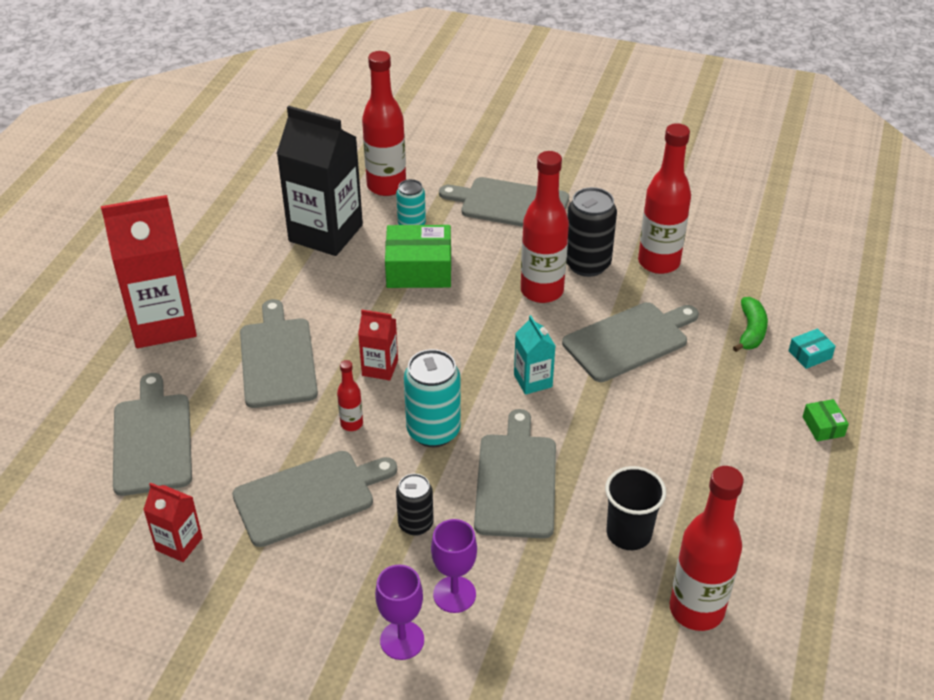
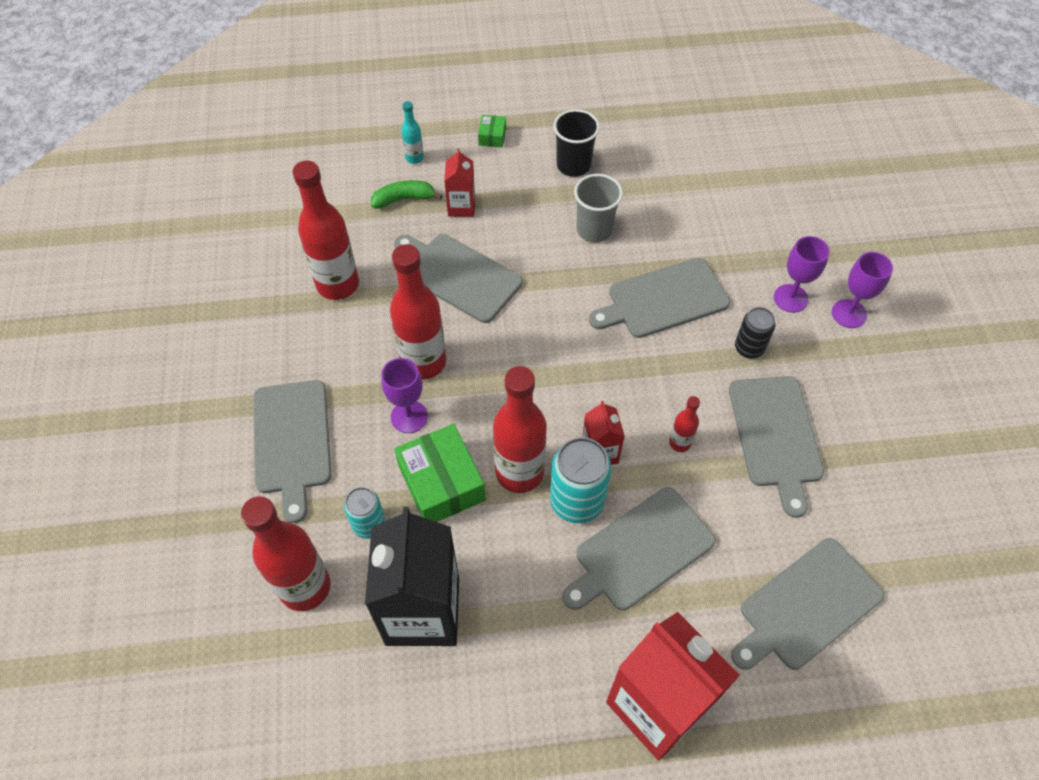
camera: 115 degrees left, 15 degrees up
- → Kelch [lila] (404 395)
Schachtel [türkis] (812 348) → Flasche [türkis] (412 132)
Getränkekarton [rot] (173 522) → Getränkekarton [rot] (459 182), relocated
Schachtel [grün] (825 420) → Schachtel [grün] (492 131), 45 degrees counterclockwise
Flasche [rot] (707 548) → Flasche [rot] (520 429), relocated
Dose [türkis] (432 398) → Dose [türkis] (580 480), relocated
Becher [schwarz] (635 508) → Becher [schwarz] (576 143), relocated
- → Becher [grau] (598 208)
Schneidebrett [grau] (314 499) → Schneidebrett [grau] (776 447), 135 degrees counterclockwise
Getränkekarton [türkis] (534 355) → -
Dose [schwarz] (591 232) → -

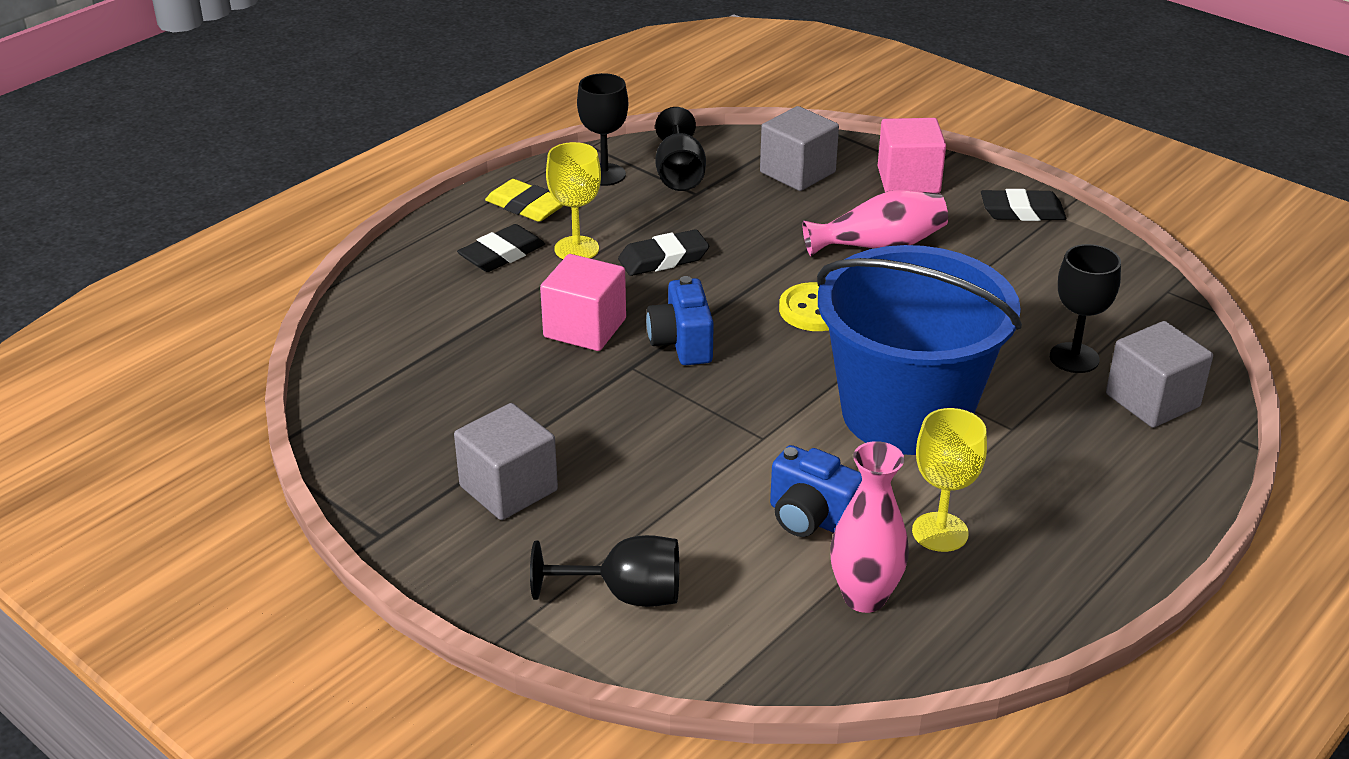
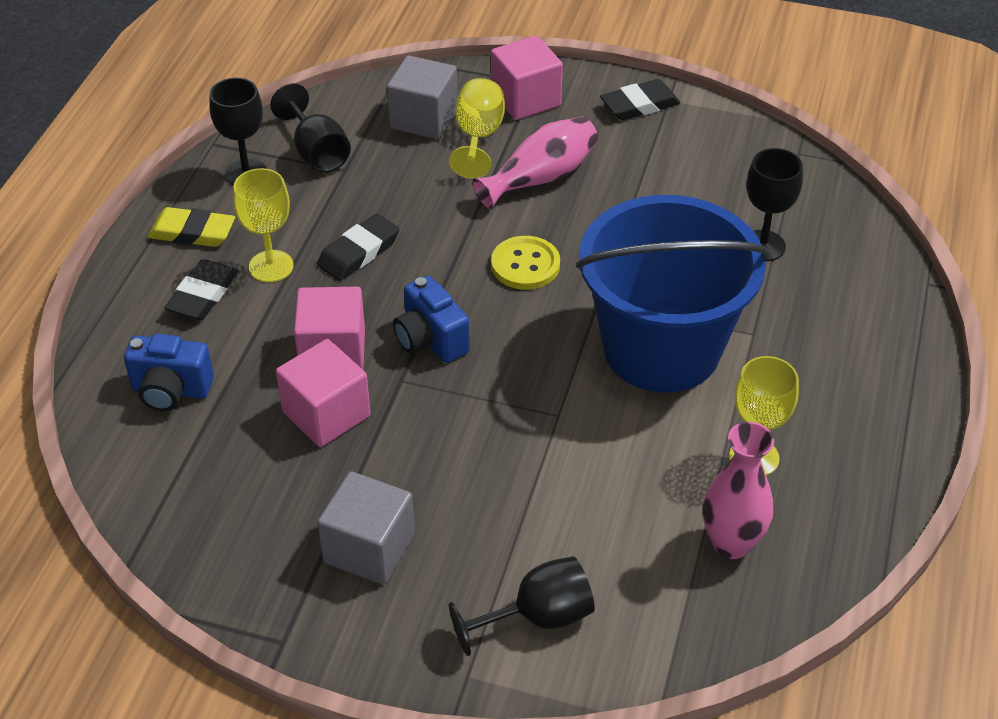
camera: 25 degrees left, 10 degrees up
Kamera [blau] (816 491) → Kamera [blau] (169 372), relocated
- → Kubus [rosa] (323 393)
- → Kelch [gelb] (477 128)
Kubus [grau] (1159 374) → -

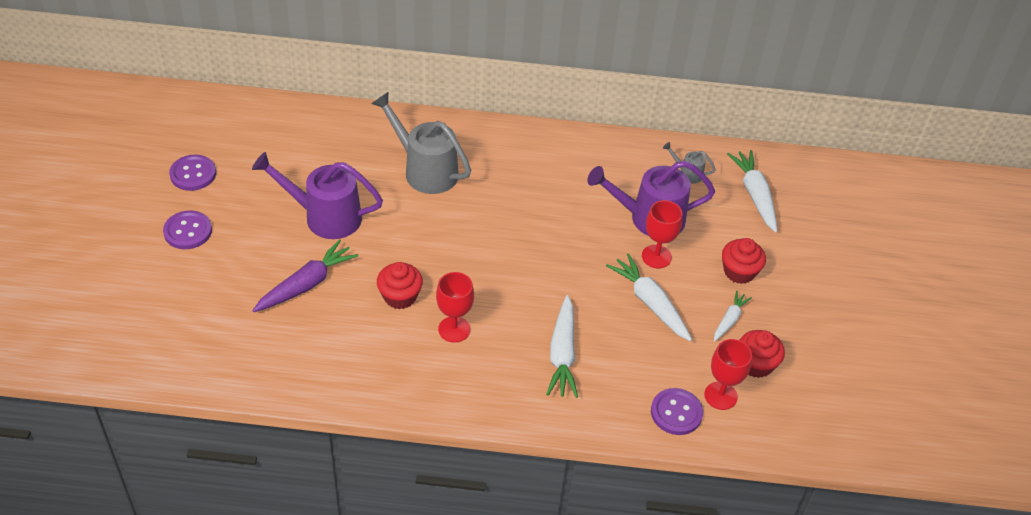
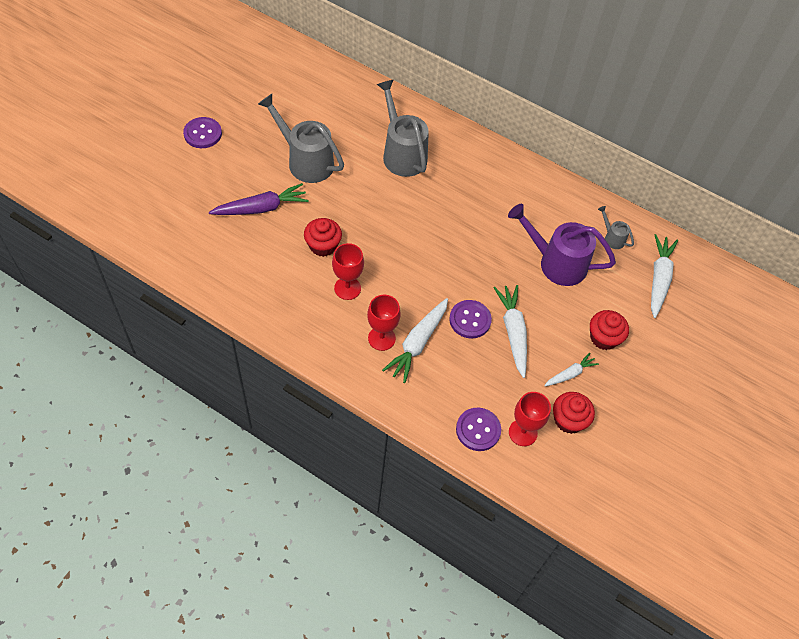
camera: 25 degrees right, 10 degrees up
Gießkanne [lila] (317 195) → Gießkanne [grau] (301 138)
Kelch [rot] (662 234) → Kelch [rot] (384 323), relocated
Knopf [lila] (192 173) → Knopf [lila] (470 319), relocated

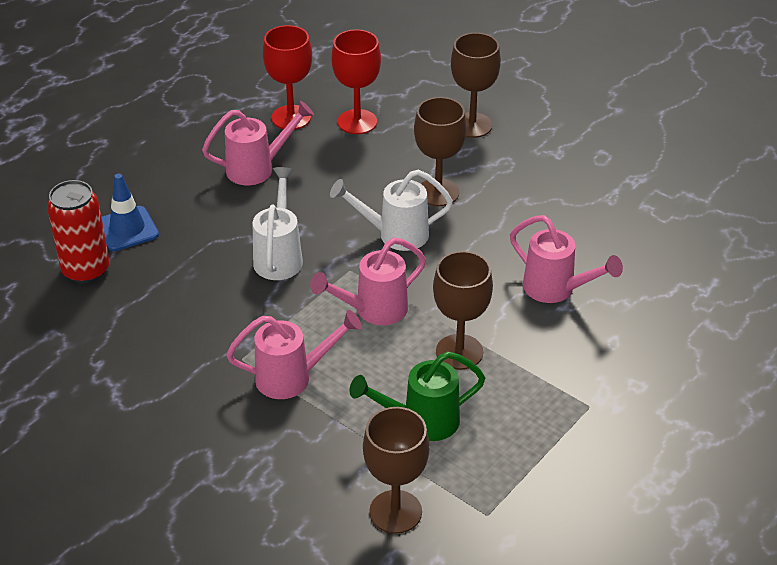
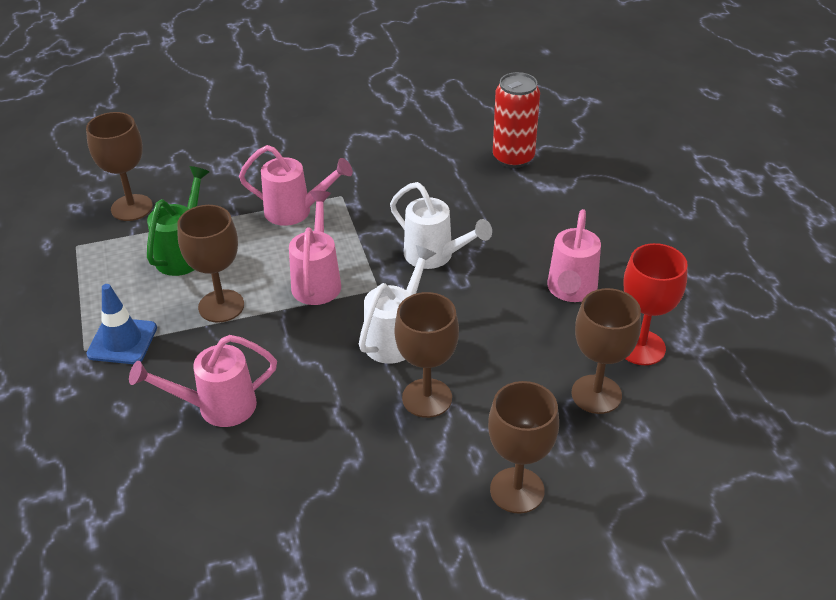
camera: 125 degrees right, 0 degrees up
Leitkegel [blau] (130 212) → Leitkegel [blau] (121 324), relocated
Gießkanne [rosa] (294 354) → Gießkanne [rosa] (296 185), 105 degrees counterclockwise
Kelch [rot] (356 81) → Kelch [braun] (606 351)

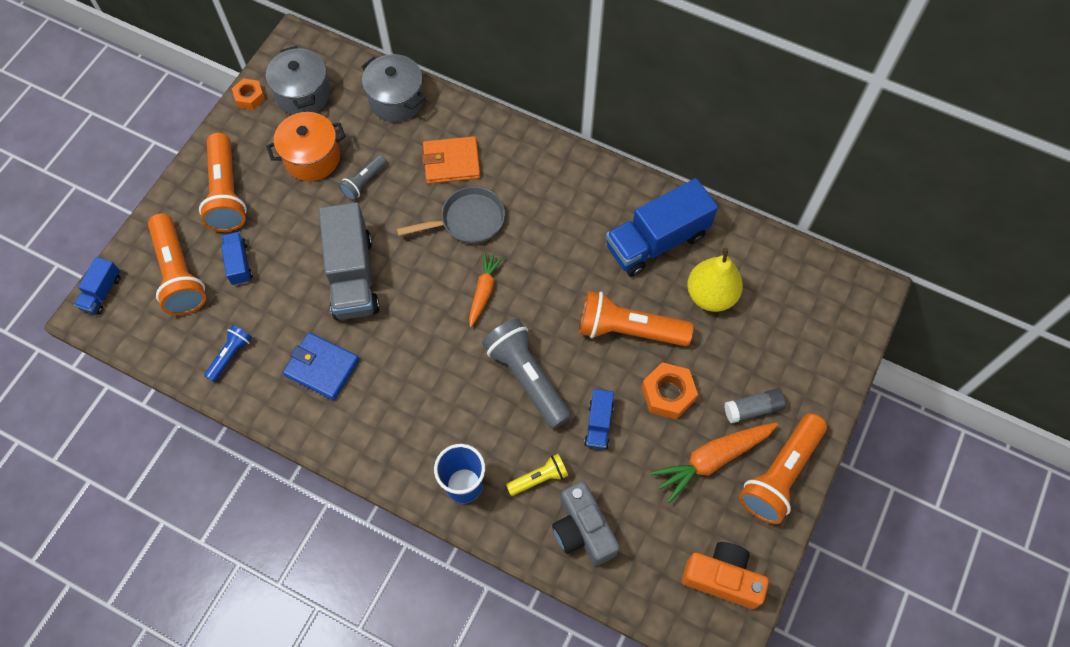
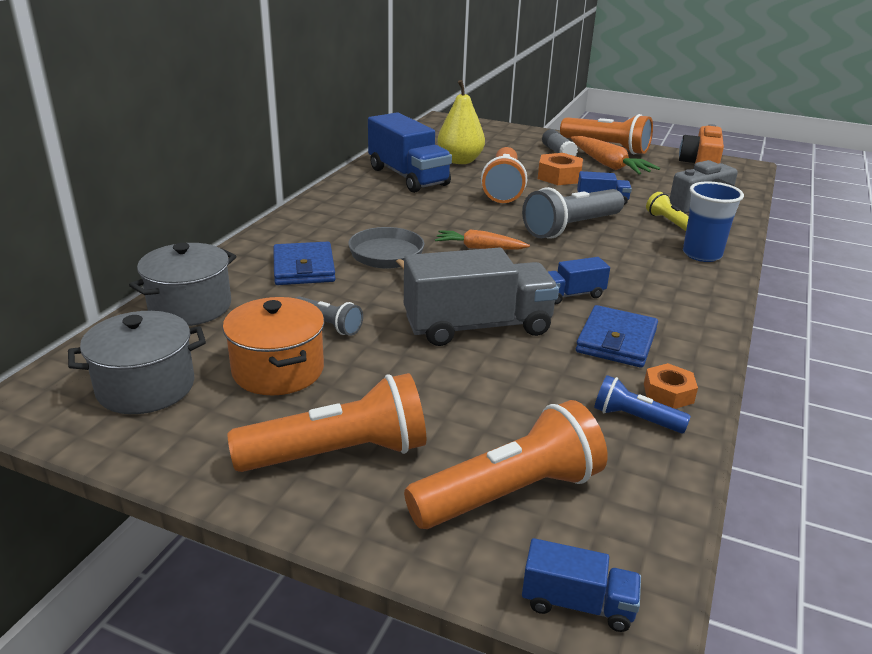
camera: 95 degrees left, 35 degrees down
Geldbörse [orange] (451 160) → Geldbörse [blau] (304 263)
Lastwagen [blau] (237 258) → Lastwagen [blau] (579 280), relocated
Sechskantmutter [orange] (248 94) → Sechskantmutter [orange] (671 386), relocated

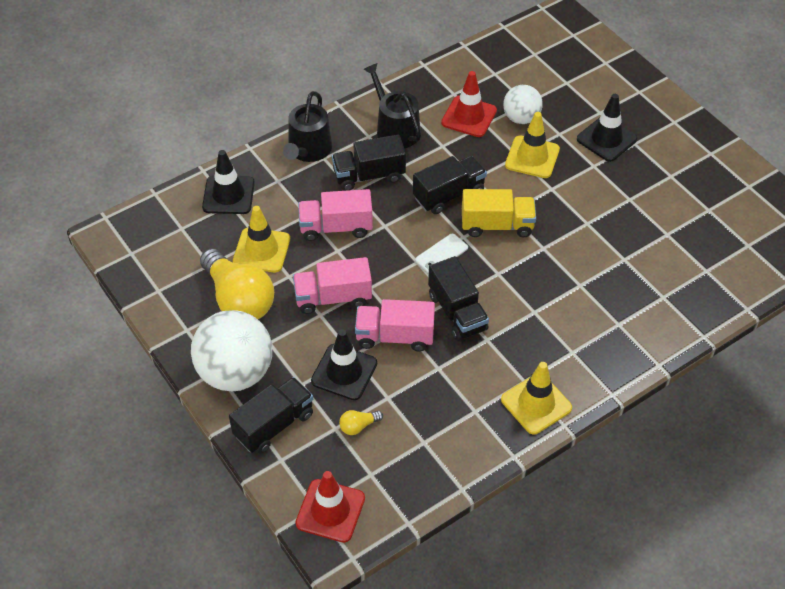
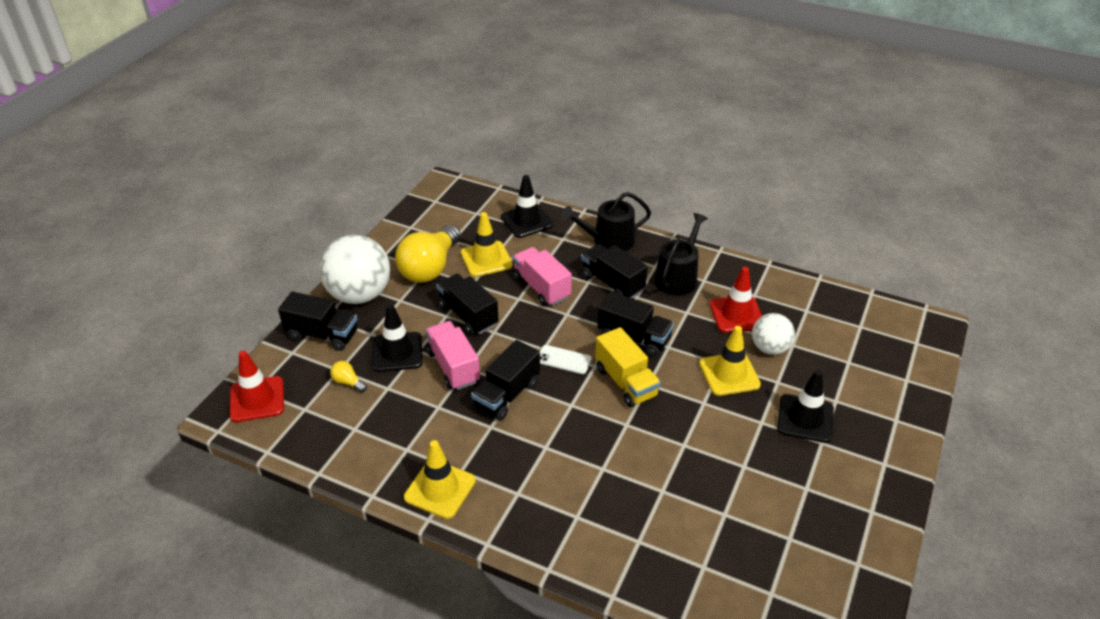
camera: 60 degrees right, 10 degrees down
Lastwagen [rosa] (332 285) → Lastwagen [schwarz] (468 304)

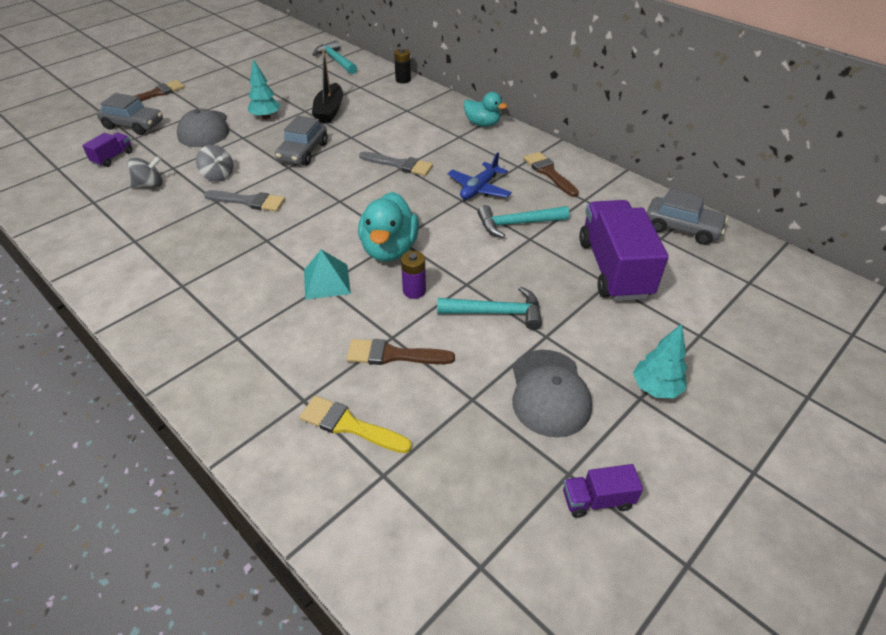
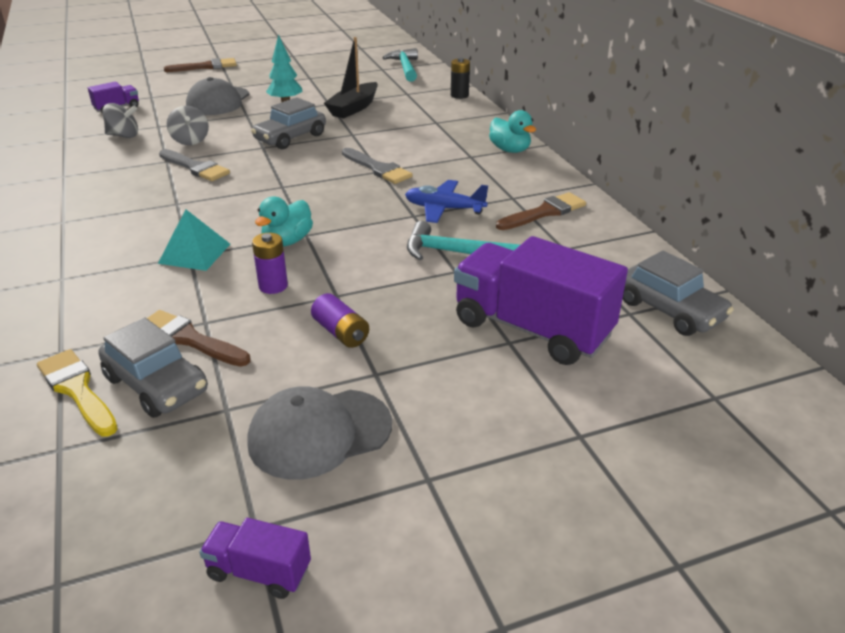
camera: 25 degrees right, 10 degrees down
Auto [grau] (130 114) → Auto [grau] (153 367), relocated
Kappe [grau] (552 393) → Kappe [grau] (319 433), 45 degrees clockwise
Ente [türkis] (388 227) → Ente [türkis] (284 221), x0.64
Hammer [türkis] (489 308) → Batterie [lila] (340 320)
Flugzeug [blau] (479 175) → Flugzeug [blau] (446 201), 45 degrees clockwise
Lastwagen [lila] (624 250) → Lastwagen [lila] (541 300), 75 degrees counterclockwise
Pinsel [braun] (551 174) → Pinsel [braun] (541 211), 60 degrees clockwise
Baum [türkis] (660 361) → -

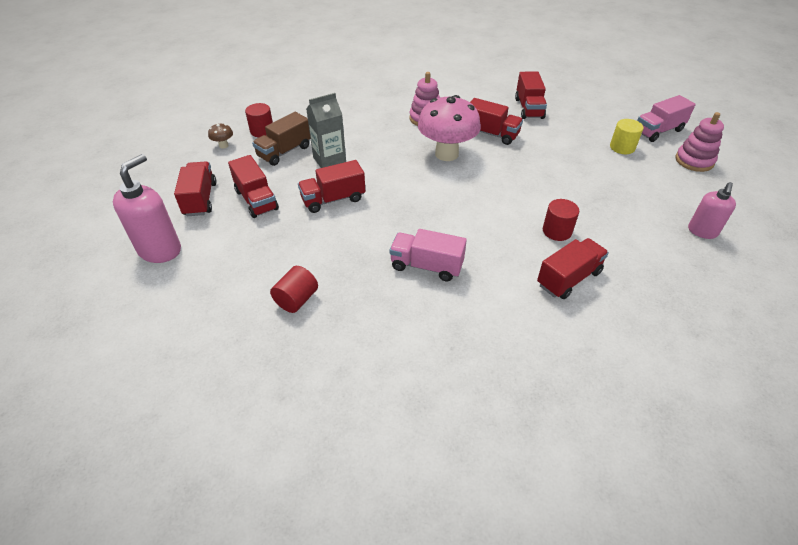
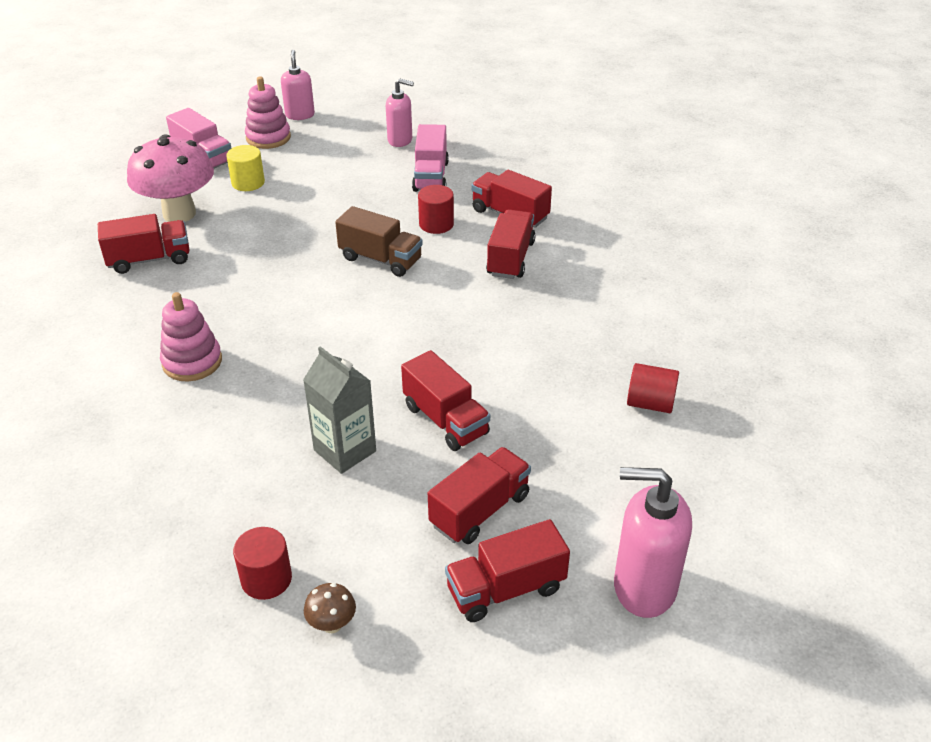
camera: 105 degrees left, 5 degrees down
Pilz [rosa] (449 128) → Pilz [rosa] (170 178), relocated
- → Seifenspender [rosa] (298 85)
Lastwagen [braun] (281 139) → Lastwagen [braun] (379 241), relocated
Lastwagen [rosa] (428 255) → Lastwagen [rosa] (430 158), relocated
Lastwagen [rot] (496 121) → Lastwagen [rot] (511 244), relocated

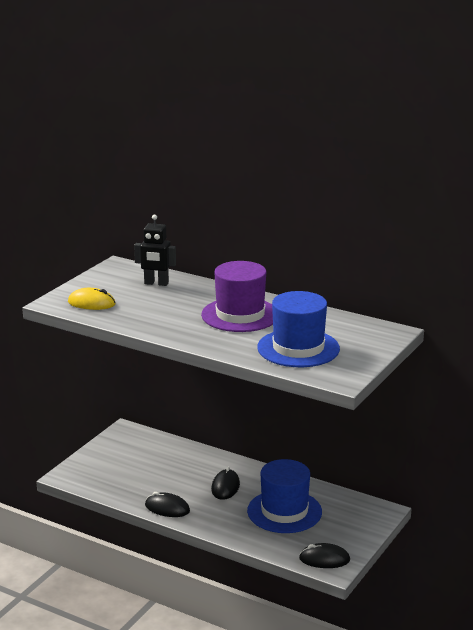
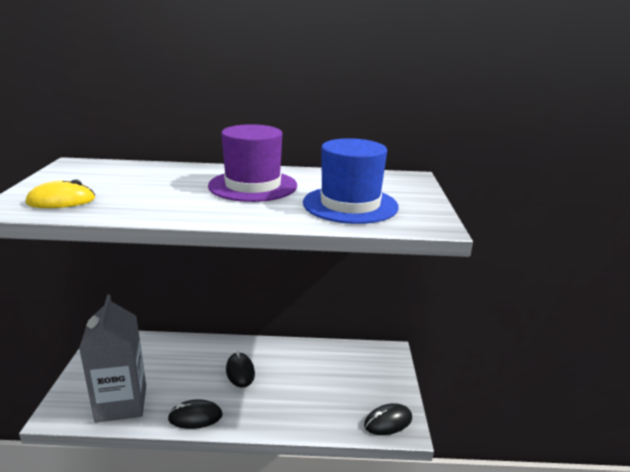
camera: 30 degrees left, 0 degrees up
- → Getränkekarton [grau] (112 358)
Roboter [schwarz] (155 250) → -
Hut [blau] (284 496) → -

